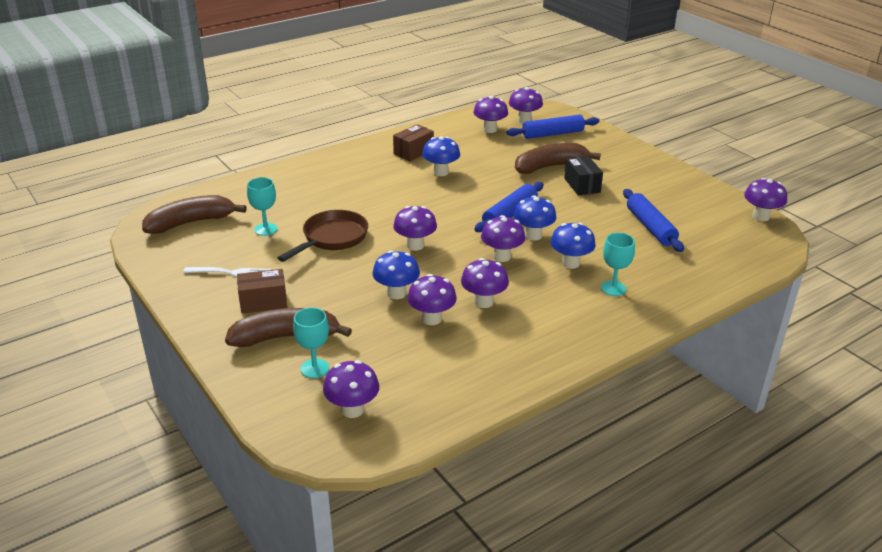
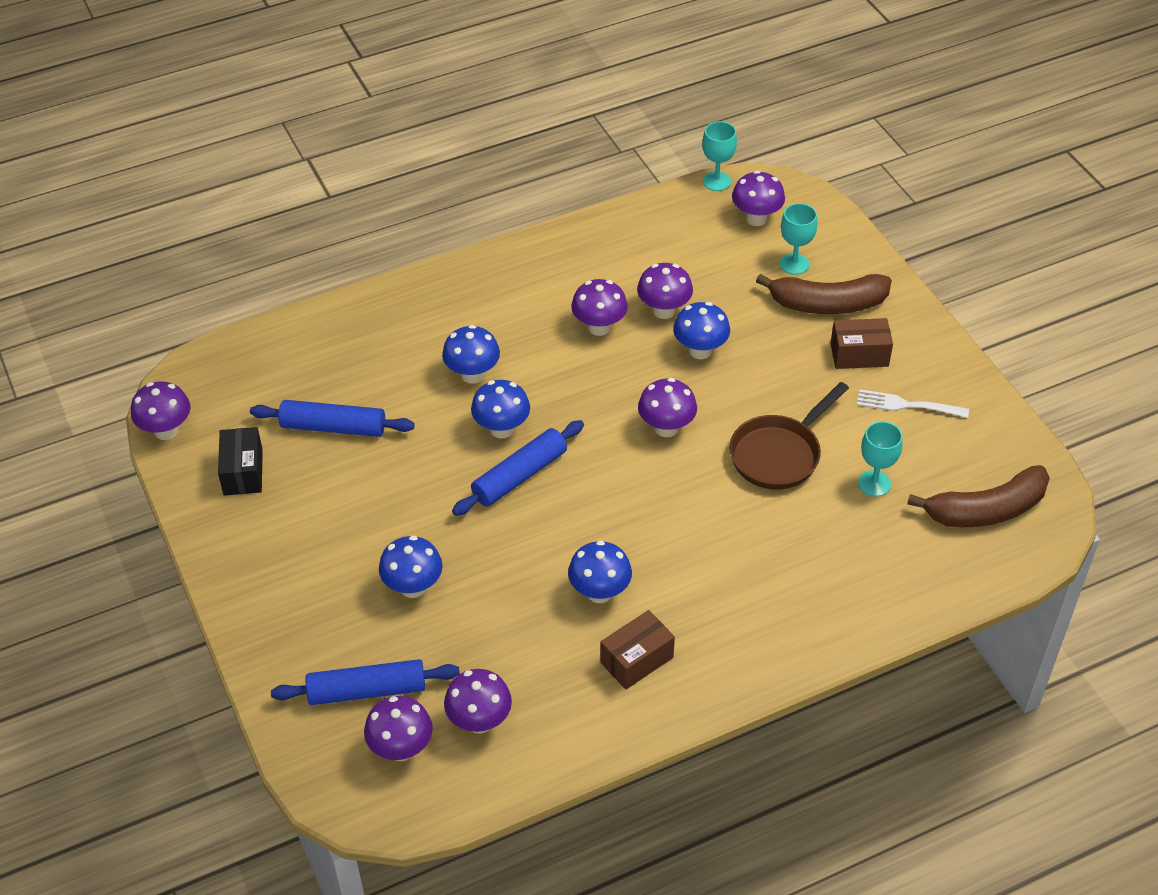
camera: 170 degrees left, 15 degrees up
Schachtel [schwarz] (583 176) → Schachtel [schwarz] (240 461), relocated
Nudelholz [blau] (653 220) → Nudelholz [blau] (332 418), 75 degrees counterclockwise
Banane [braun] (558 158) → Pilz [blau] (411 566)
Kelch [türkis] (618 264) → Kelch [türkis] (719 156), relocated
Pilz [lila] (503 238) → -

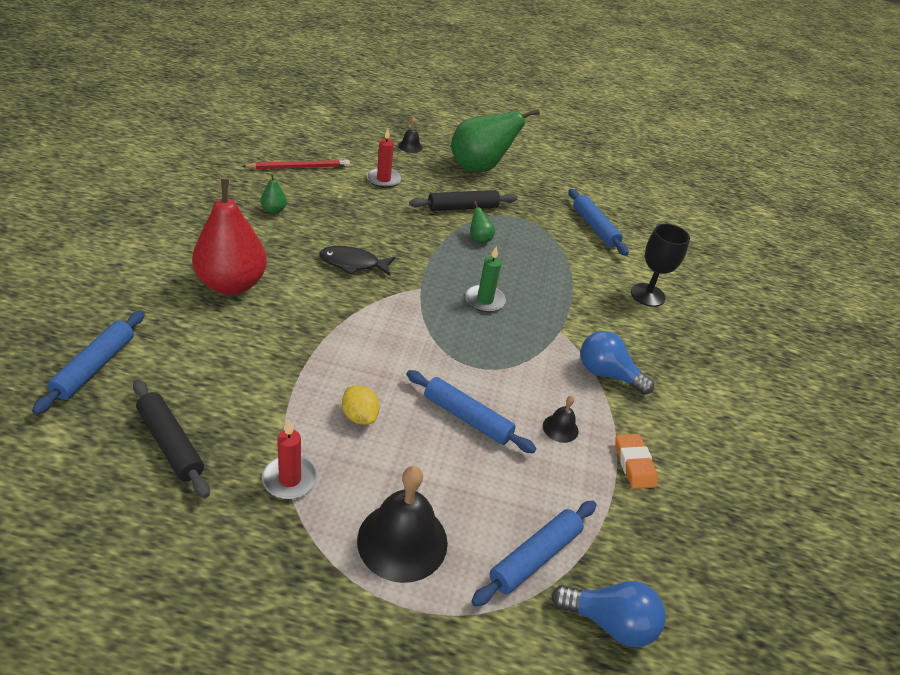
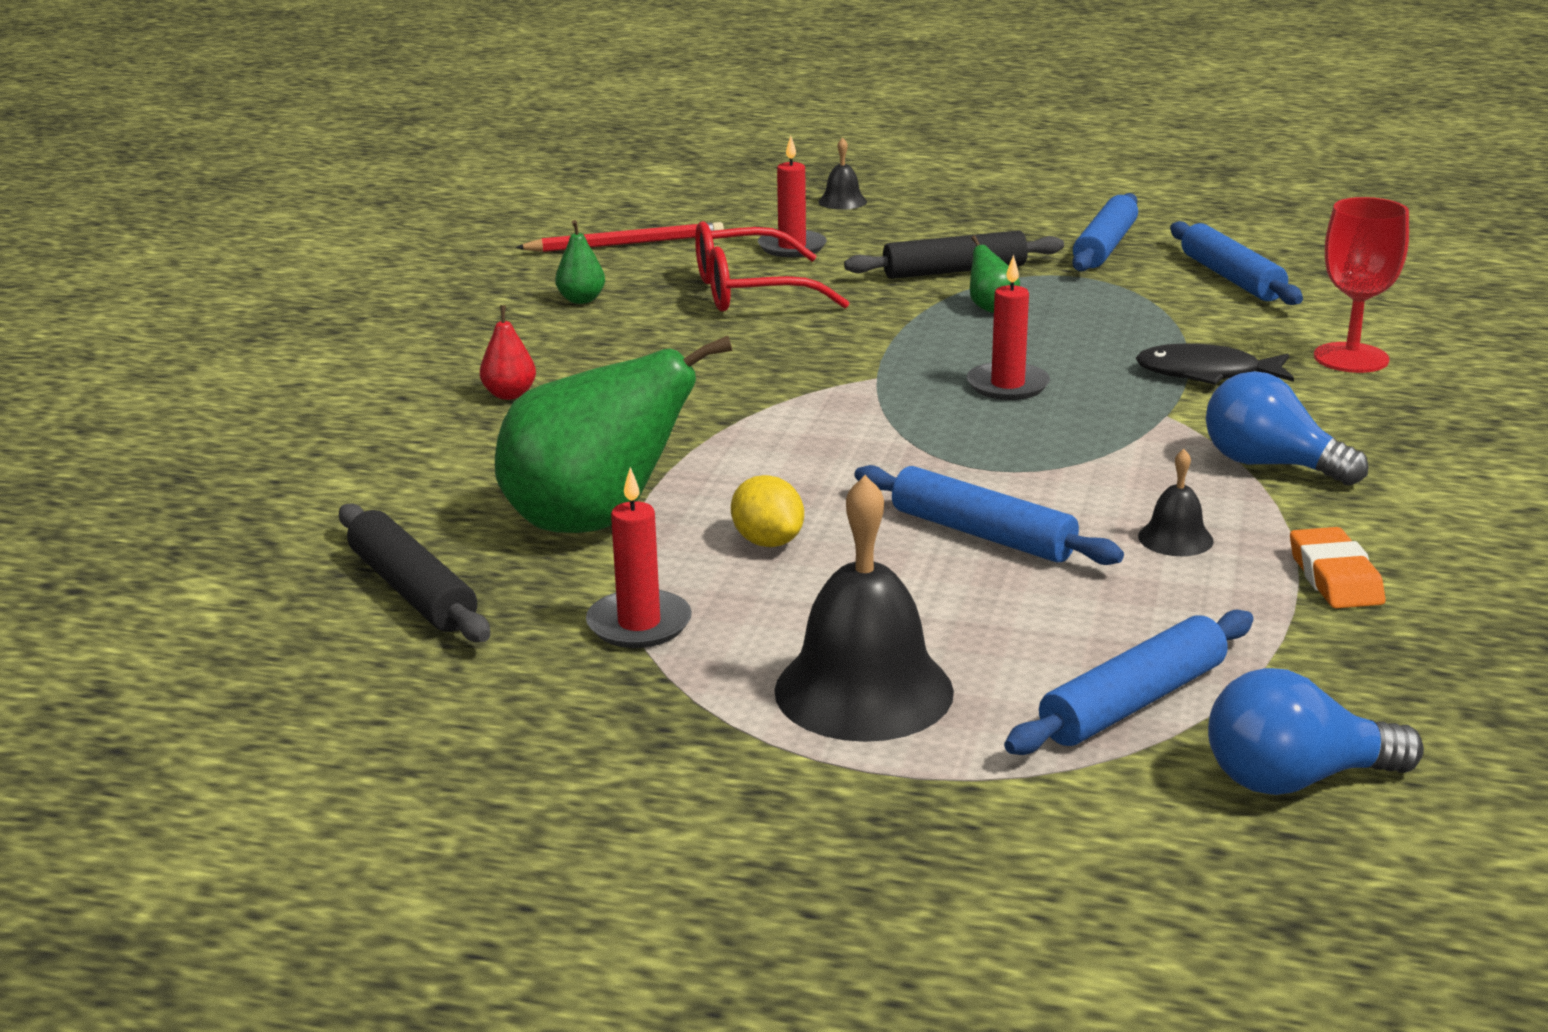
camera: 10 degrees right, 15 degrees down
Birne [rot] (229 237) → Birne [rot] (508 352), x0.41
Birne [grün] (495 140) → Birne [grün] (613 434), relocated
- → Brille [rot] (772 266)
Kerze [grün] (485 279) → Kerze [rot] (1008 327)
Nudelholz [blau] (88 362) → Nudelholz [blau] (1105 232), relocated
Fisch [schwarz] (357 261) → Fisch [schwarz] (1214 364), relocated
Glühbirne [blau] (608 614) → Glühbirne [blau] (1316 731), 150 degrees clockwise
Kelch [schwarz] (660 265) → Kelch [rot] (1361 285)

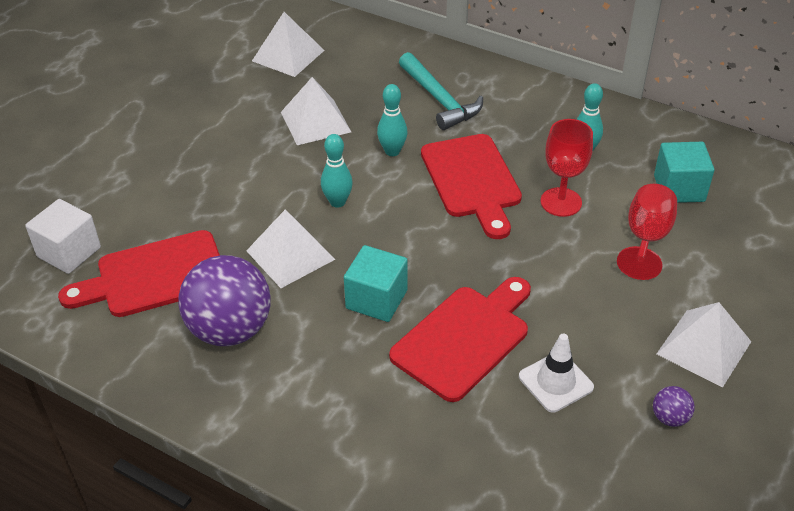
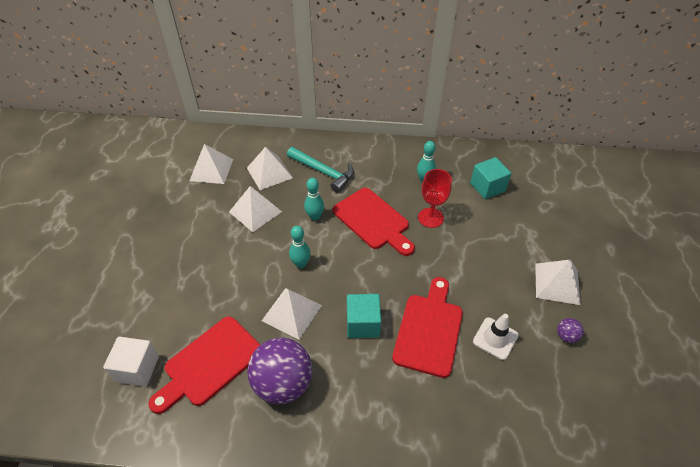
camera: 25 degrees left, 5 degrees up
- → Pyramide [weiß] (270 168)
Kelch [rot] (647 232) → -

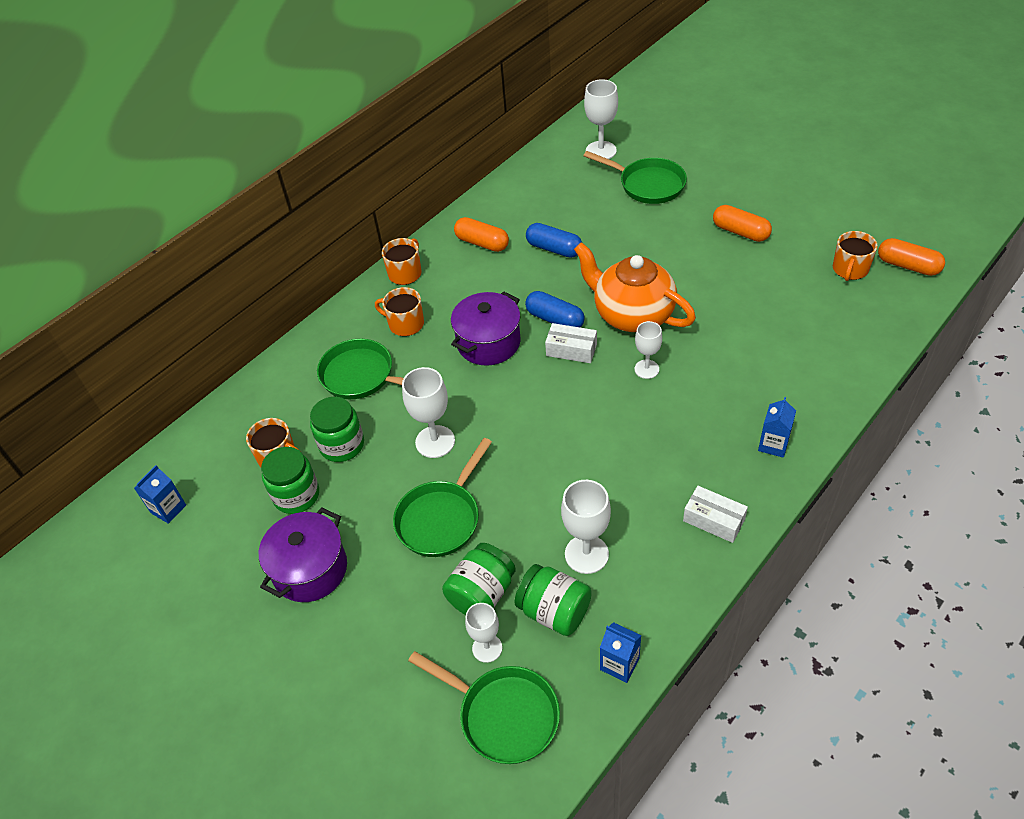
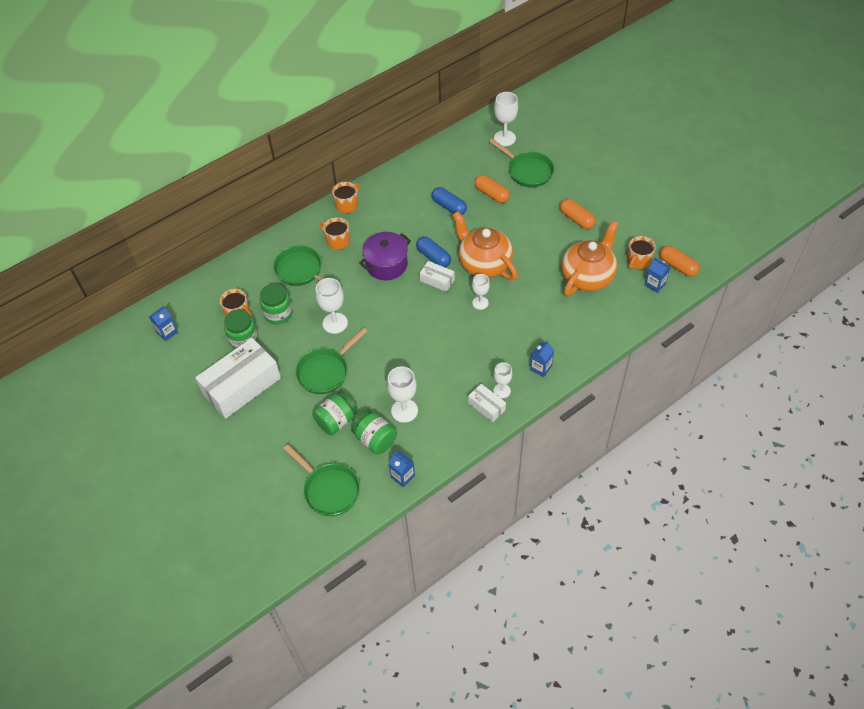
camera: 10 degrees right, 5 degrees up
Kochtopf [lila] (303 555) → Schachtel [weiß] (238 378)
Kapsel [orange] (481 234) → Kapsel [orange] (492 189), relocated
Kelch [weiß] (483 633) → Kelch [weiß] (502 380), relocated
- → Teekanne [orange] (590 258)
- → Getränkekarton [blau] (658 275)

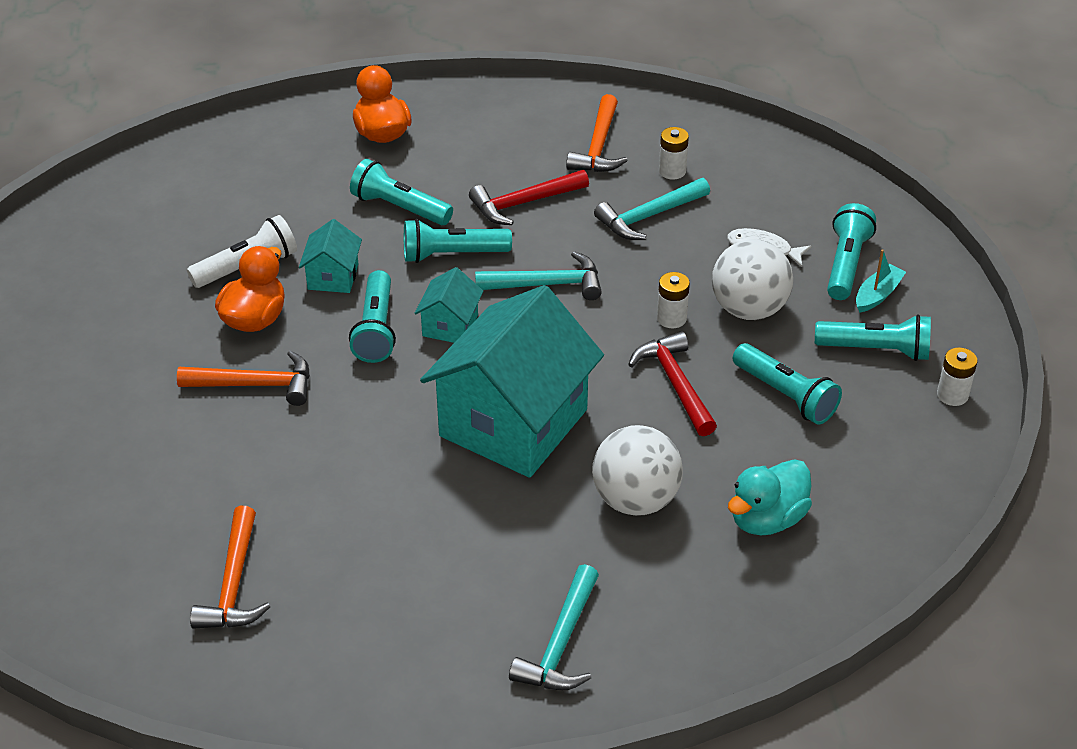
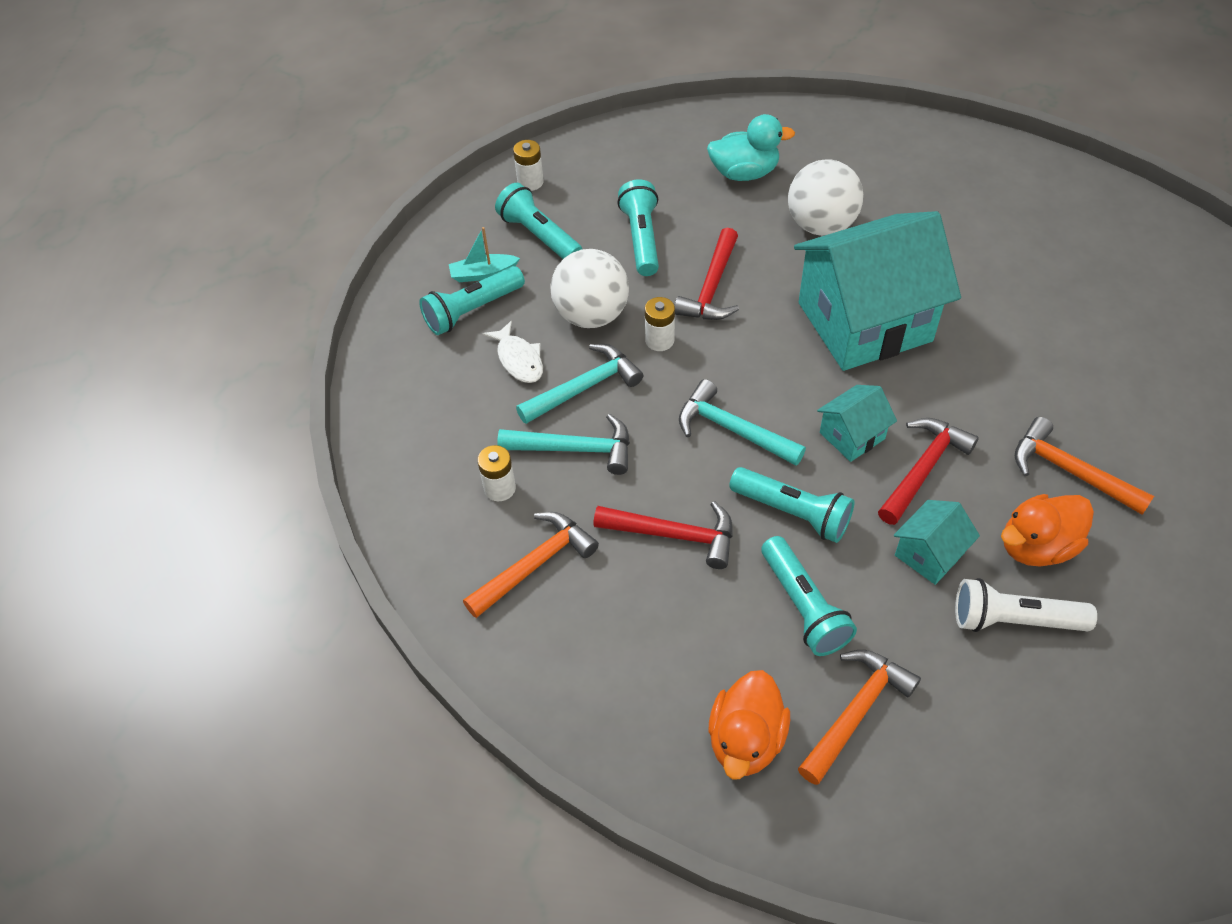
camera: 140 degrees left, 10 degrees up
Hammer [türkis] (554 627) → Hammer [türkis] (579 384), relocated
Hammer [orange] (230 567) → Hammer [orange] (859 717), relocated
Taschenlampe [türkis] (372 316) → Hammer [rot] (928 471)

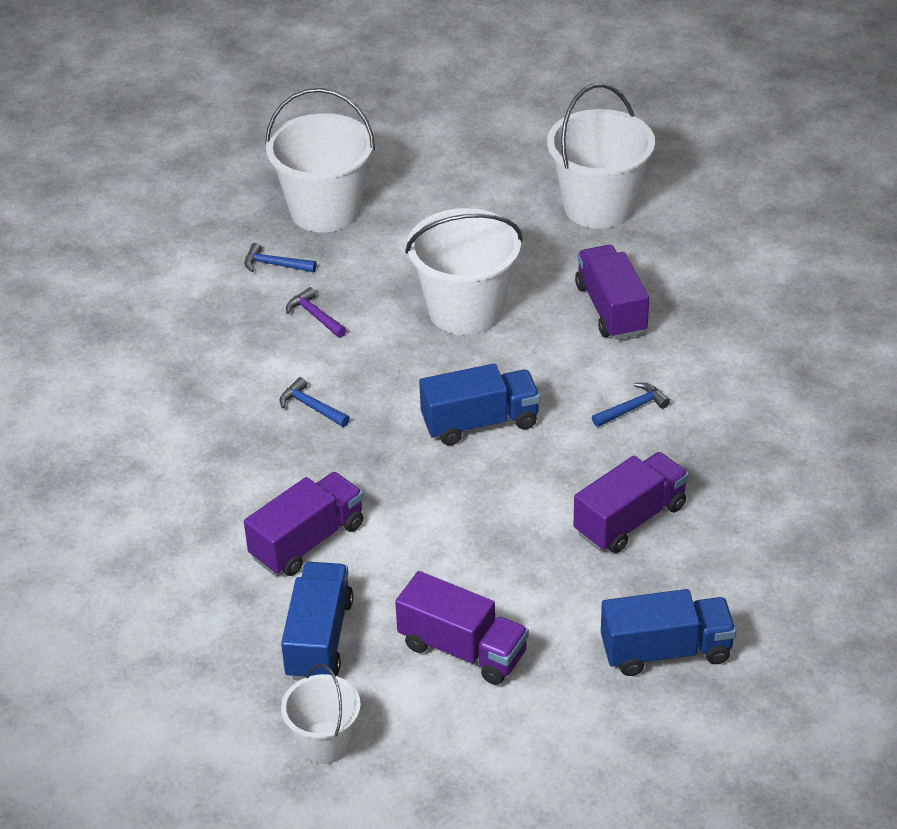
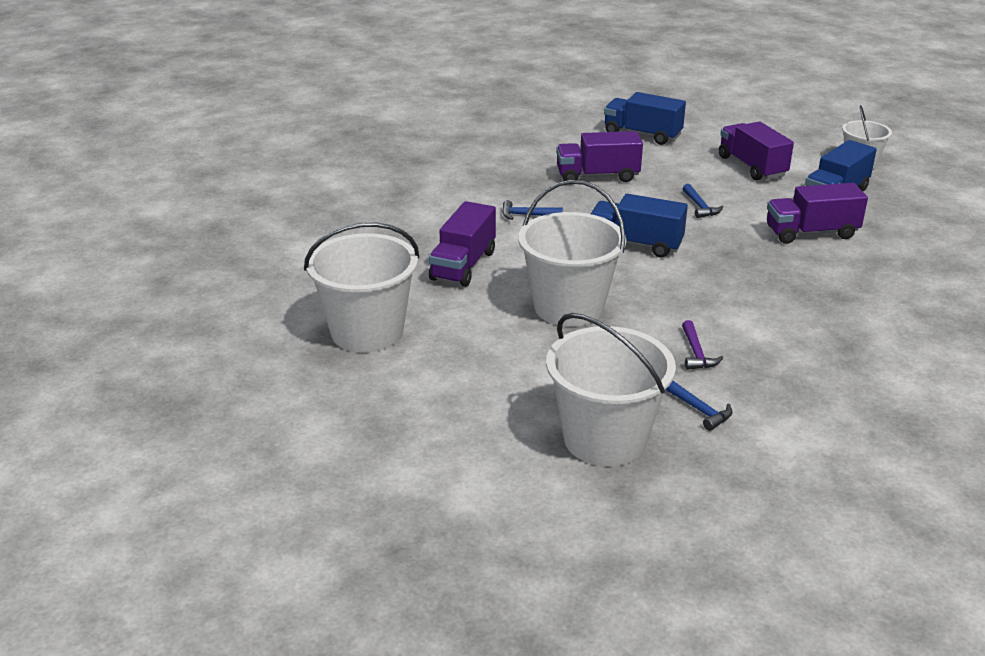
camera: 145 degrees left, 10 degrees down
Hammer [blau] (315 402) → Hammer [blau] (703 201), relocated

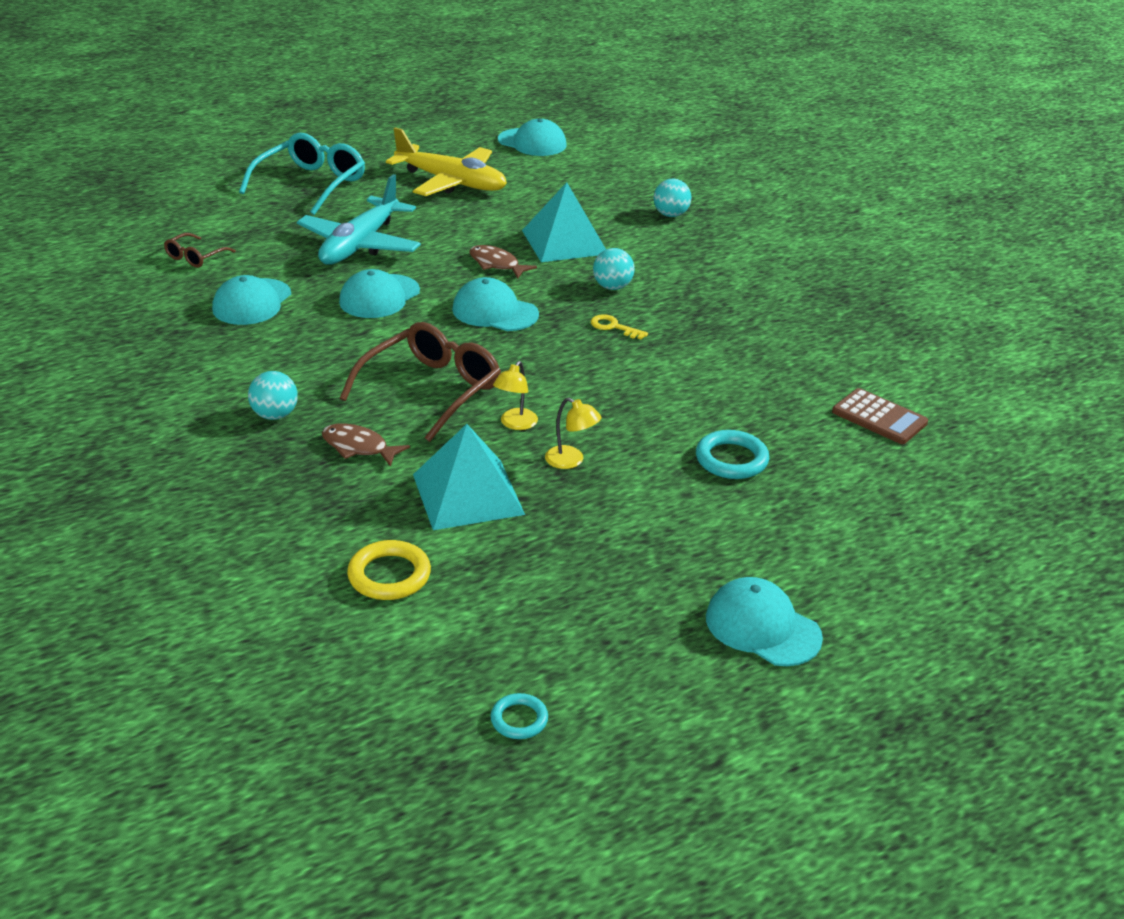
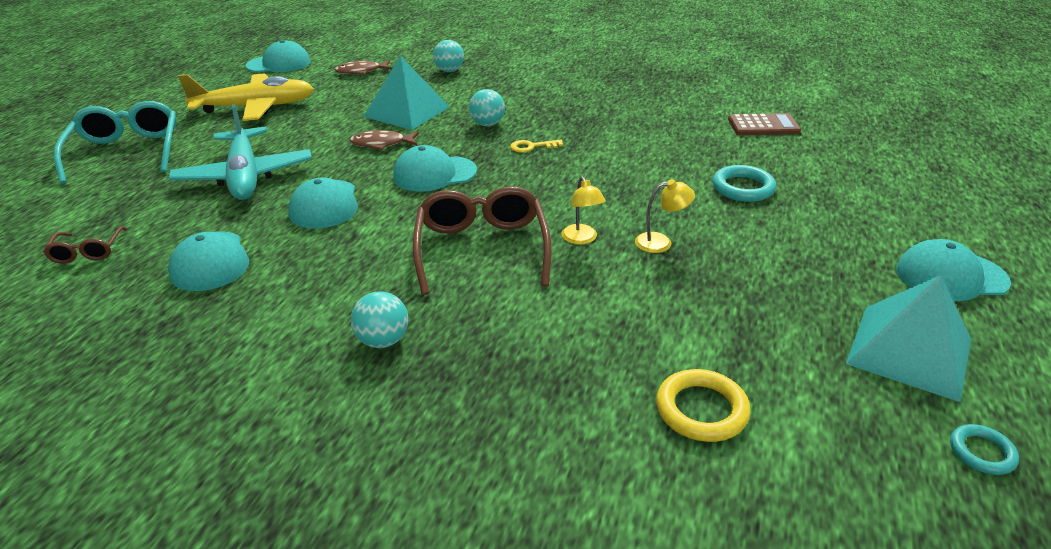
camera: 40 degrees left, 0 degrees up
Fisch [braun] (366 445) → Fisch [braun] (363 67), relocated
Pyramide [türkis] (469 477) → Pyramide [türkis] (908 338), relocated

